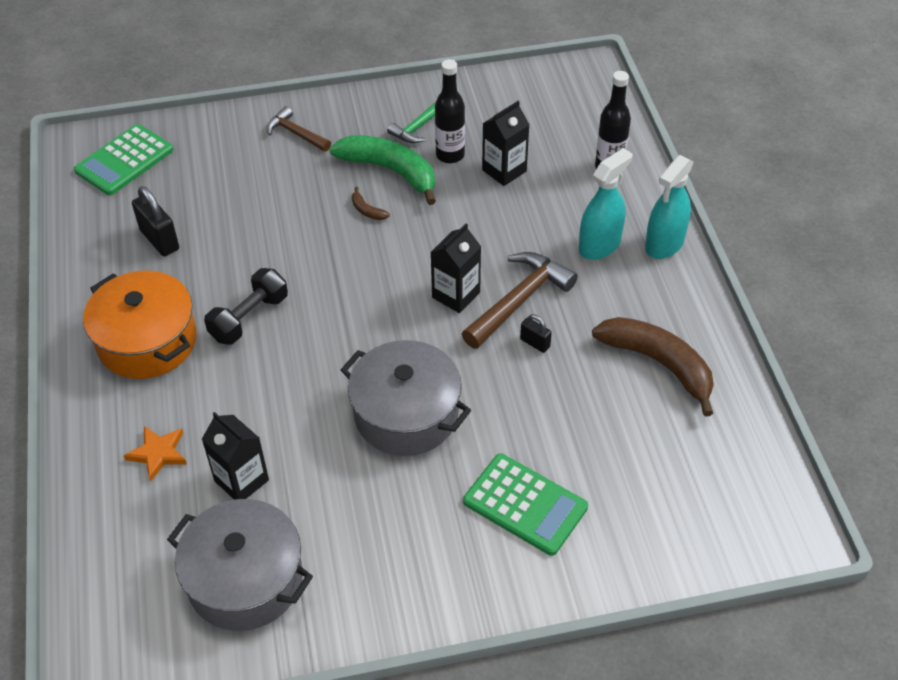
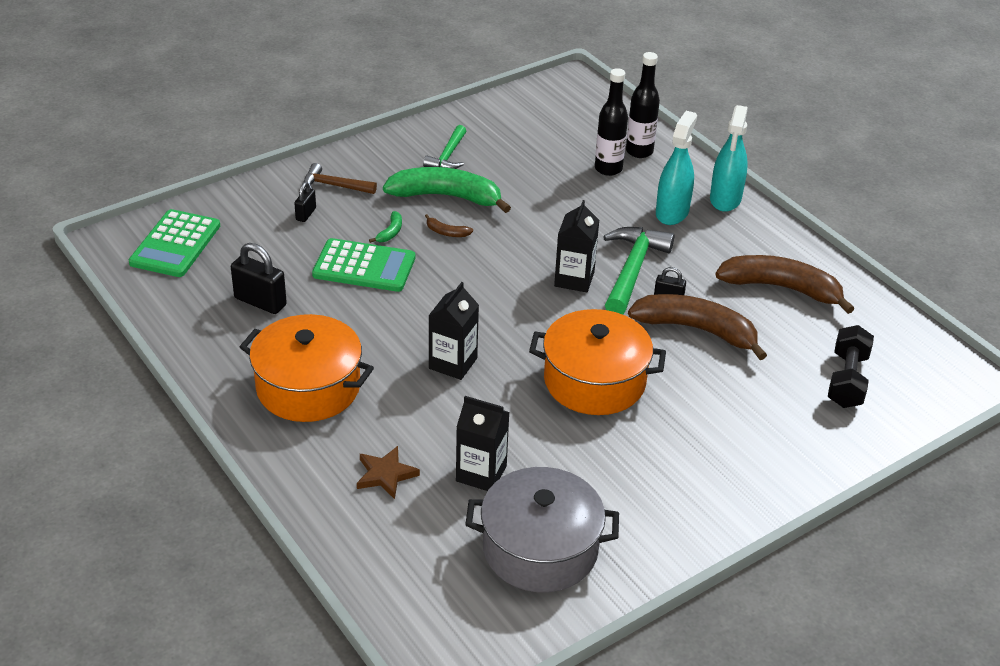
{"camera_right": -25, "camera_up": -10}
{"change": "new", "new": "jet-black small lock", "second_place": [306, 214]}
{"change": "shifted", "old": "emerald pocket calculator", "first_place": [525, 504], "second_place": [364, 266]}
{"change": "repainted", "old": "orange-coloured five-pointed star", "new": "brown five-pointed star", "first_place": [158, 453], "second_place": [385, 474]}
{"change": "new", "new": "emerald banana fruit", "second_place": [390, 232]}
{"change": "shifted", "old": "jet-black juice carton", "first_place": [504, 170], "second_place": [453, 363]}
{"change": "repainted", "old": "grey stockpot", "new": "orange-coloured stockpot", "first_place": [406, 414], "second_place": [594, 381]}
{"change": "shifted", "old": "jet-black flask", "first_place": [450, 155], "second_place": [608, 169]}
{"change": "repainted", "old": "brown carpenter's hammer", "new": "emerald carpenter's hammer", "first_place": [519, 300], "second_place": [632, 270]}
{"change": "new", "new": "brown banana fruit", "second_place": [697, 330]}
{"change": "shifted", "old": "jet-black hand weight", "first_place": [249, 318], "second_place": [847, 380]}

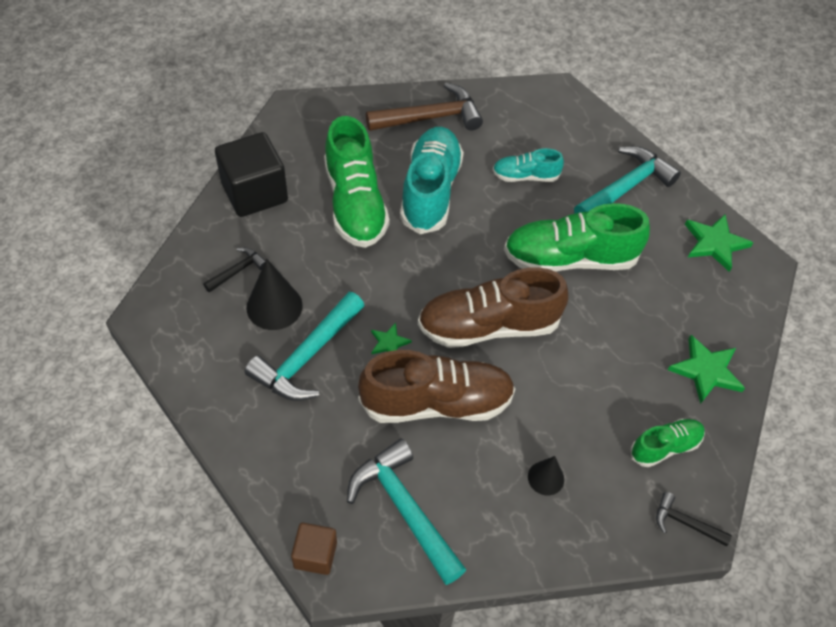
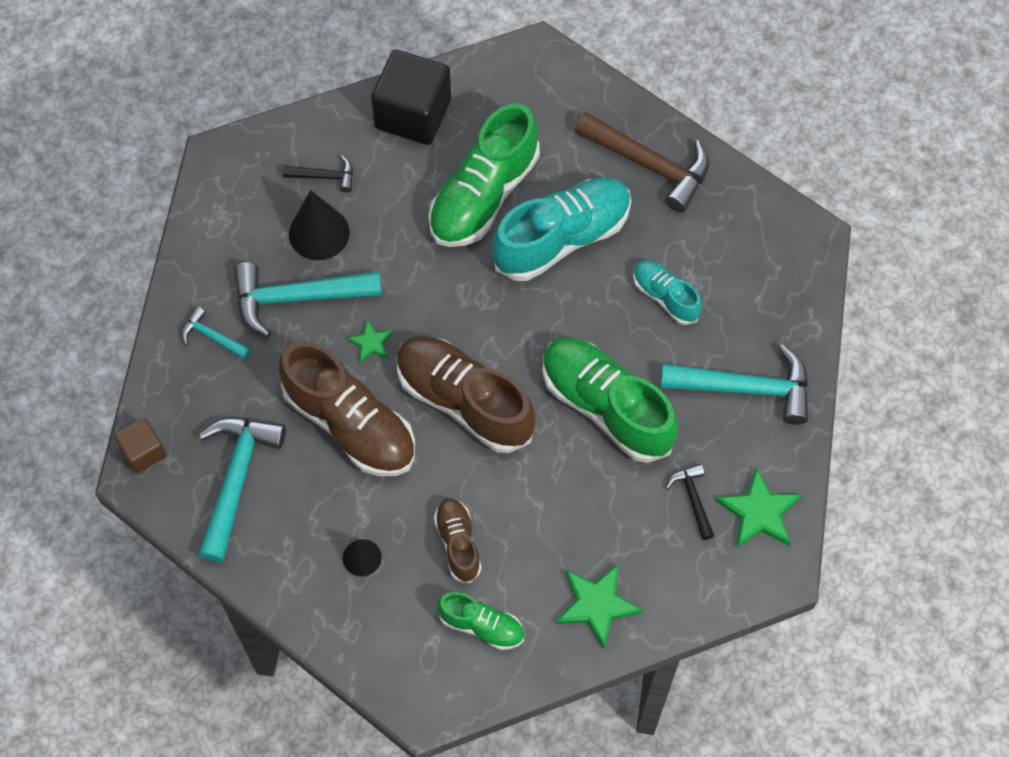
{"camera_right": 50, "camera_up": 10}
{"change": "new", "new": "teal carpenter's hammer", "second_place": [212, 337]}
{"change": "new", "new": "brown shoe", "second_place": [458, 543]}
{"change": "shifted", "old": "jet-black carpenter's hammer", "first_place": [685, 523], "second_place": [693, 499]}

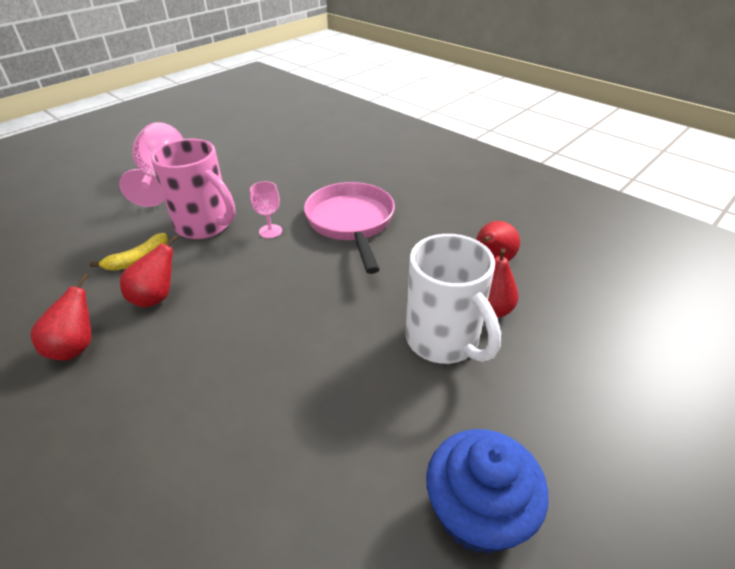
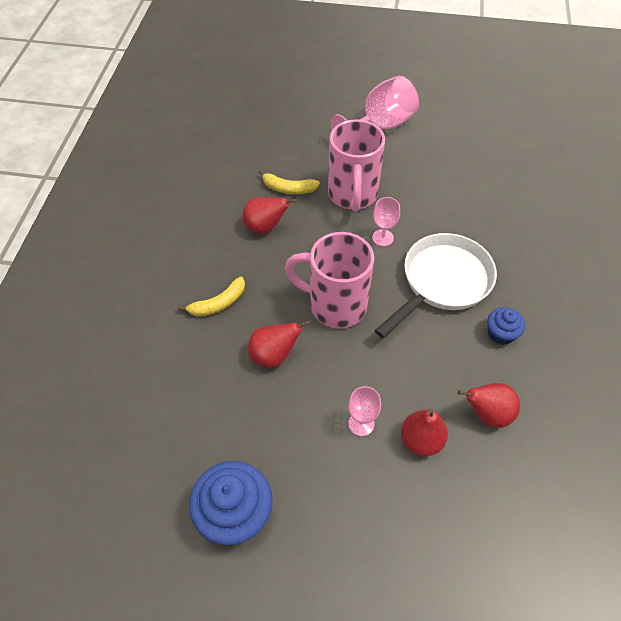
{"camera_right": 55, "camera_up": 15}
{"change": "new", "new": "bright yellow banana fruit", "second_place": [218, 303]}
{"change": "shifted", "old": "crimson pear", "first_place": [76, 347], "second_place": [274, 355]}
{"change": "new", "new": "rose-pink coffee mug", "second_place": [335, 305]}
{"change": "swapped", "old": "pure white coffee mug", "new": "rose-pink chalice", "first_place": [444, 341], "second_place": [361, 423]}
{"change": "repainted", "old": "rose-pink frying pan", "new": "pure white frying pan", "first_place": [351, 222], "second_place": [442, 282]}
{"change": "new", "new": "royal blue fairy cake", "second_place": [500, 333]}

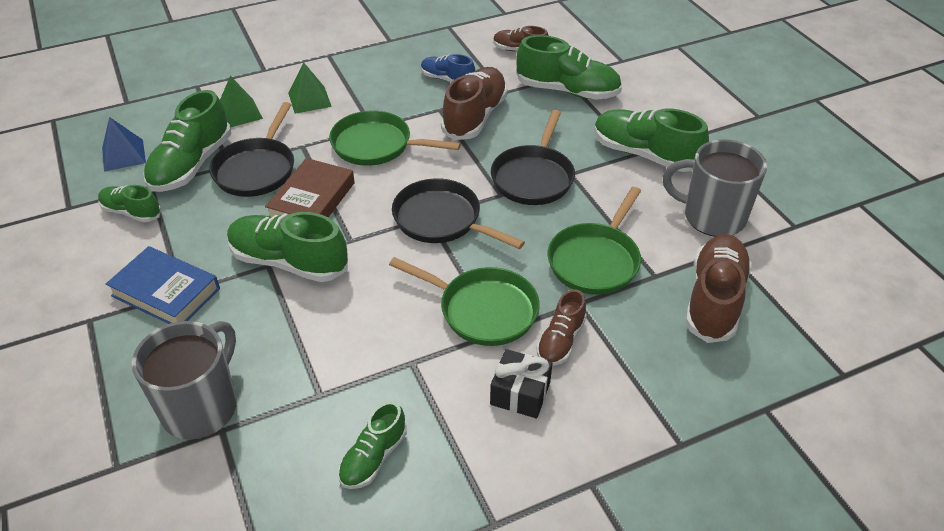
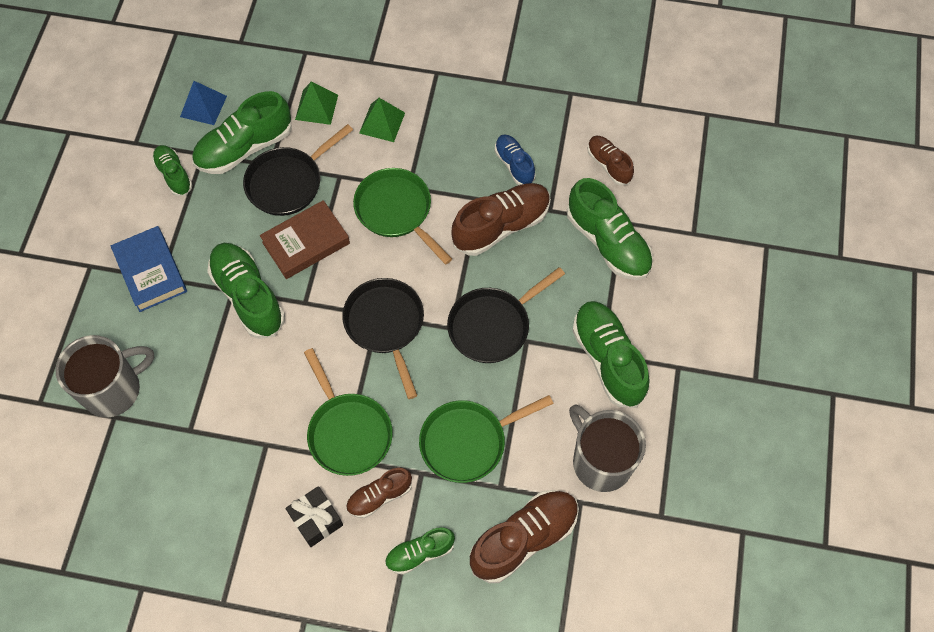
{"camera_right": 35, "camera_up": 20}
{"change": "shifted", "old": "emerald shoe", "first_place": [373, 457], "second_place": [420, 553]}

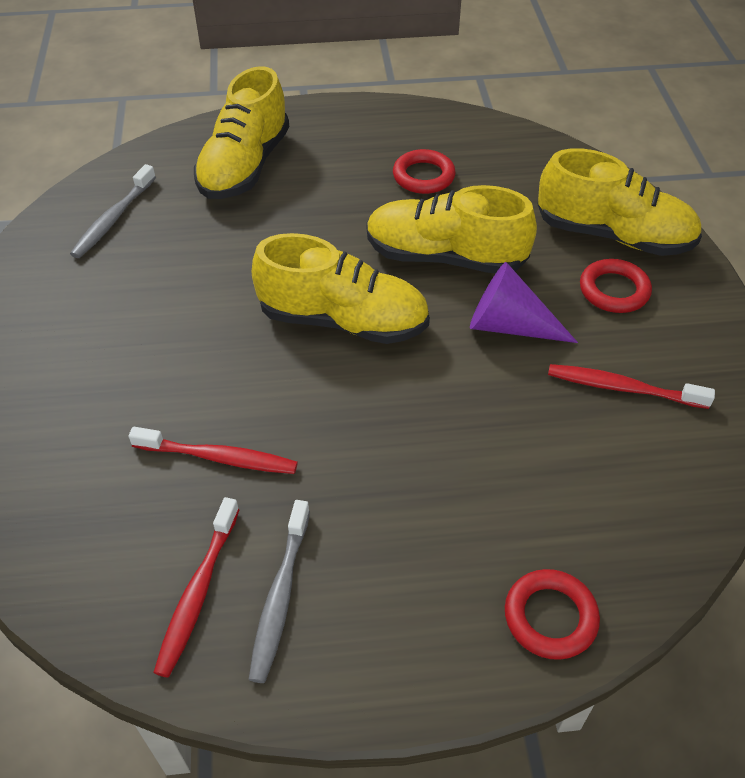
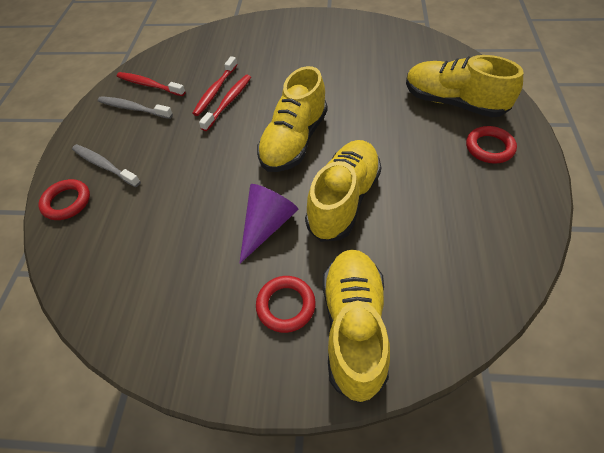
{"camera_right": 105, "camera_up": 5}
{"change": "shifted", "old": "grey tooth brush", "first_place": [113, 219], "second_place": [104, 165]}
{"change": "shifted", "old": "crimson tooth brush", "first_place": [622, 388], "second_place": [228, 102]}
{"change": "rotated", "old": "bright yellow shoe", "first_place": [613, 235], "second_place": [354, 327], "degrees": 150}
{"change": "shifted", "old": "crimson hoop", "first_place": [423, 176], "second_place": [489, 147]}

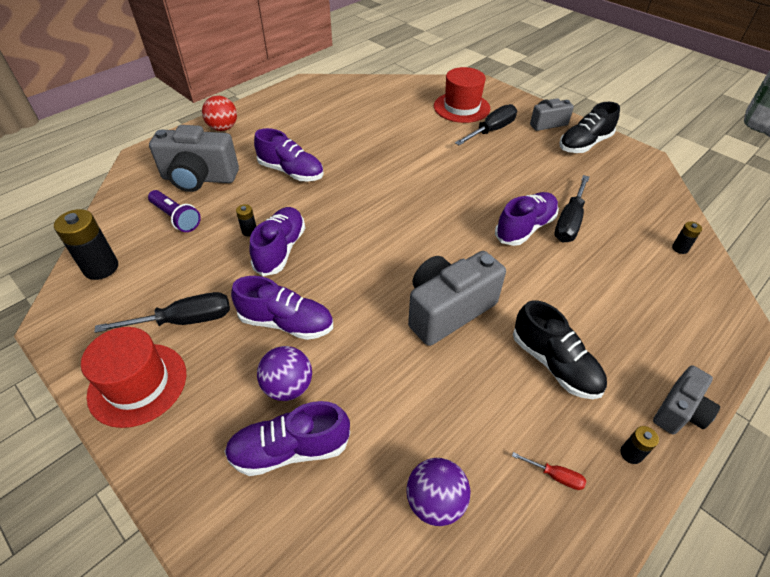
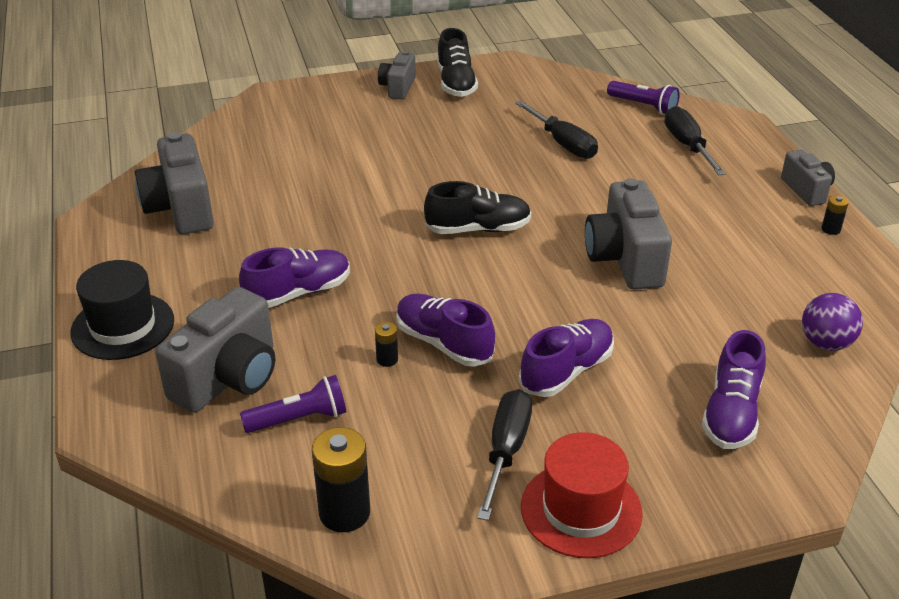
{"camera_right": -60, "camera_up": -10}
{"change": "swapped", "old": "crimson sphere", "new": "jet-black tall hat", "first_place": [223, 128], "second_place": [123, 326]}
{"change": "new", "new": "grey compact camera", "second_place": [180, 208]}
{"change": "shifted", "old": "jet-black shoe", "first_place": [554, 364], "second_place": [478, 229]}
{"change": "swapped", "old": "jet-black power cell", "new": "royal purple flashlight", "first_place": [680, 248], "second_place": [643, 106]}
{"change": "shifted", "old": "jet-black flat screwdriver", "first_place": [491, 131], "second_place": [688, 146]}
{"change": "gone", "old": "royal purple sphere", "first_place": [288, 387]}
{"change": "gone", "old": "crimson tall hat", "first_place": [461, 107]}
{"change": "gone", "old": "royal purple shoe", "first_place": [525, 228]}
{"change": "gone", "old": "crimson flat screwdriver", "first_place": [555, 476]}

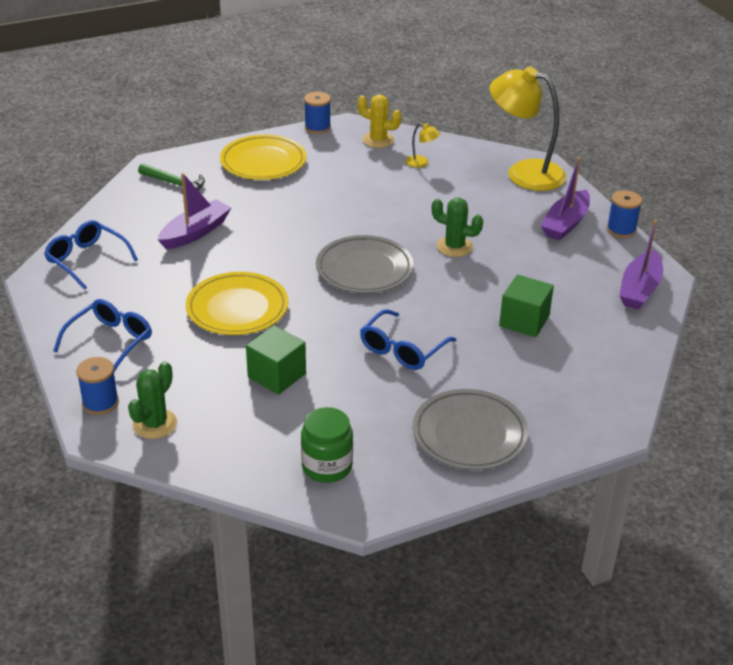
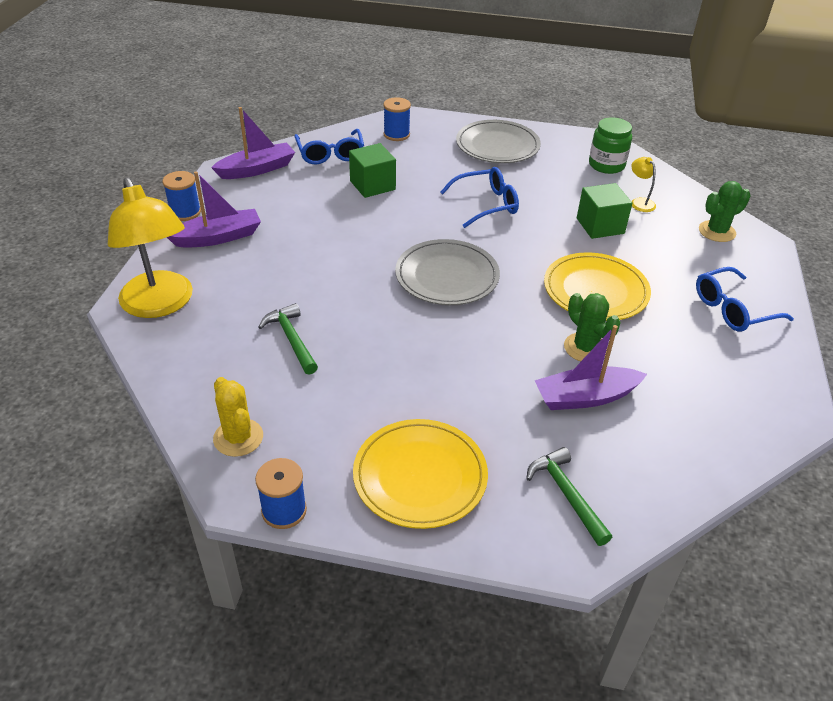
{"camera_right": -145, "camera_up": 5}
{"change": "new", "new": "emerald carpenter's hammer", "second_place": [291, 339]}
{"change": "shifted", "old": "royal blue eyeglasses", "first_place": [86, 260], "second_place": [330, 154]}
{"change": "shifted", "old": "royal blue reel of thread", "first_place": [100, 403], "second_place": [396, 134]}
{"change": "shifted", "old": "emerald prickly plant", "first_place": [454, 247], "second_place": [585, 348]}
{"change": "shifted", "old": "bright yellow lamp", "first_place": [421, 163], "second_place": [639, 202]}

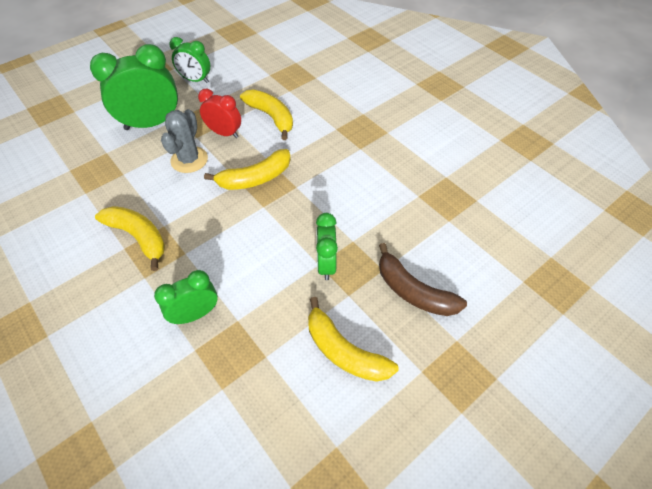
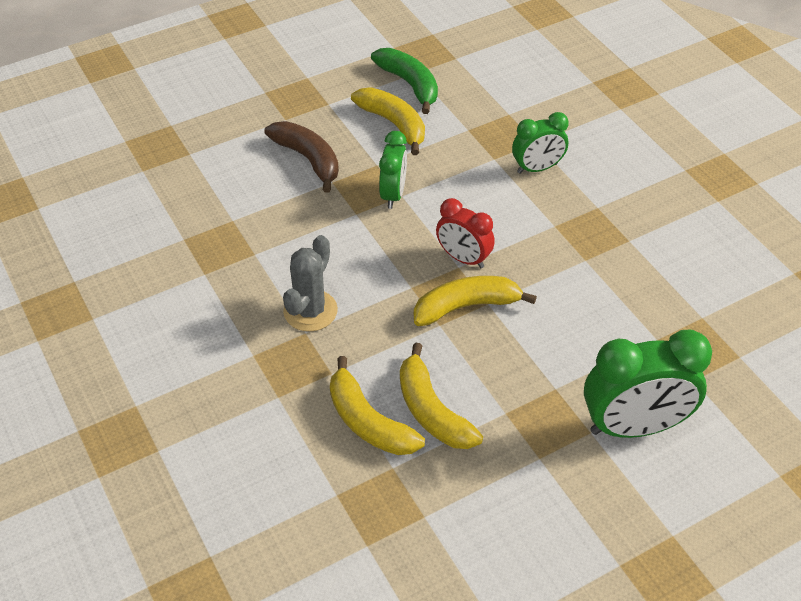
{"camera_right": -170, "camera_up": -5}
{"change": "shifted", "old": "grey prickly plant", "first_place": [189, 160], "second_place": [310, 311]}
{"change": "shifted", "old": "bright yellow banana fruit", "first_place": [138, 237], "second_place": [368, 421]}
{"change": "new", "new": "emerald banana fruit", "second_place": [409, 84]}
{"change": "shifted", "old": "crimson clock", "first_place": [224, 133], "second_place": [463, 258]}
{"change": "gone", "old": "emerald clock", "first_place": [195, 80]}

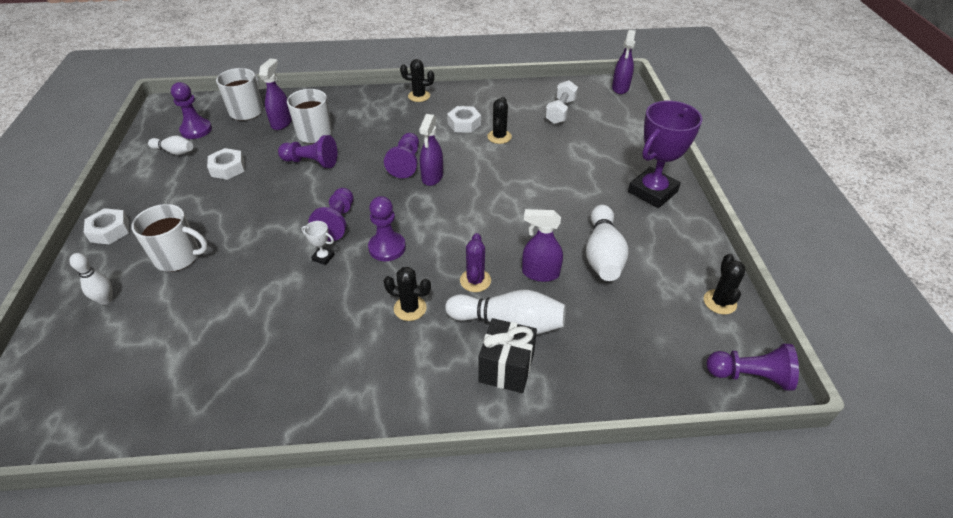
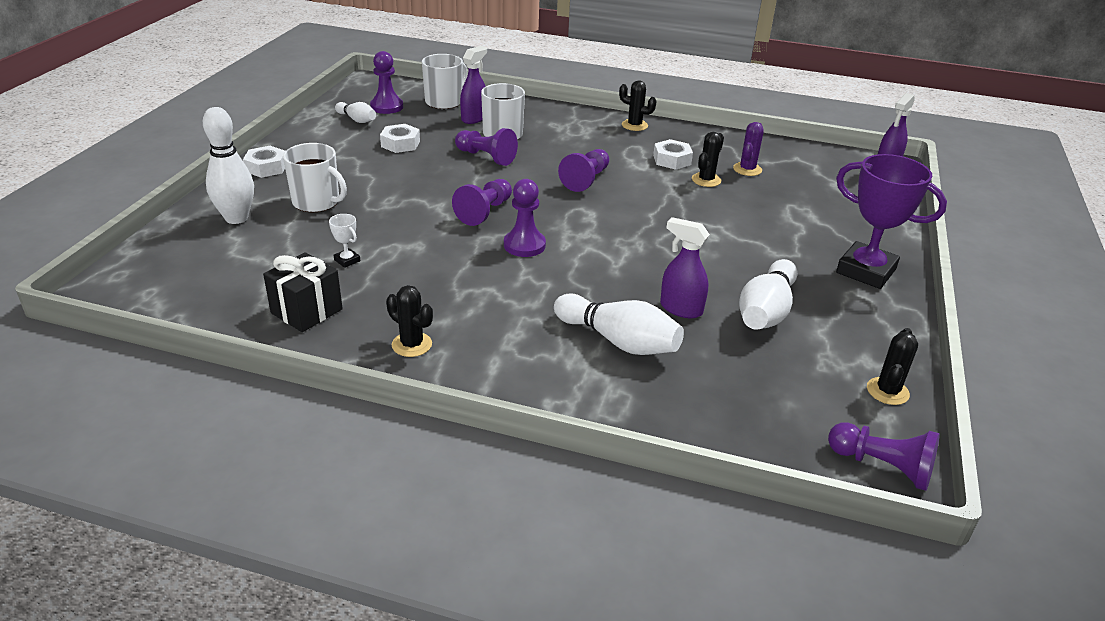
{"camera_right": 20, "camera_up": -10}
{"change": "scaled", "old": "pure white skittle", "first_place": [106, 300], "second_place": [236, 218], "factor": 1.76}
{"change": "shifted", "old": "jet-black gift", "first_place": [506, 368], "second_place": [306, 311]}
{"change": "shifted", "old": "pure white trophy", "first_place": [323, 257], "second_place": [347, 260]}
{"change": "shifted", "old": "jet-black prickly plant", "first_place": [410, 308], "second_place": [412, 344]}
{"change": "shifted", "old": "royal purple prickly plant", "first_place": [475, 280], "second_place": [747, 169]}
{"change": "rotated", "old": "royal purple trophy", "first_place": [652, 192], "second_place": [866, 271], "degrees": 60}
{"change": "gone", "old": "royal purple sprayer", "first_place": [432, 177]}
{"change": "gone", "old": "pure white hand weight", "first_place": [560, 111]}

